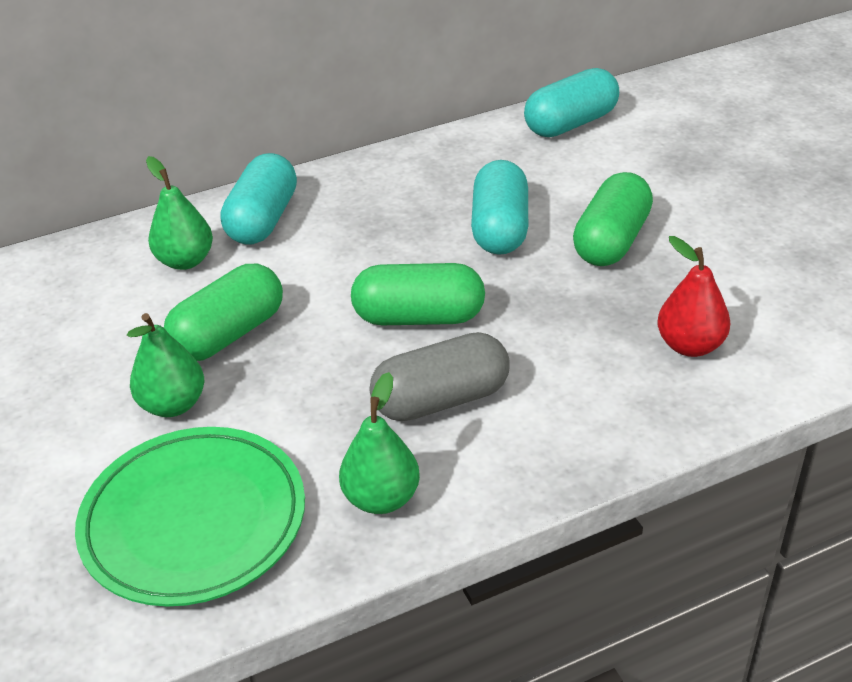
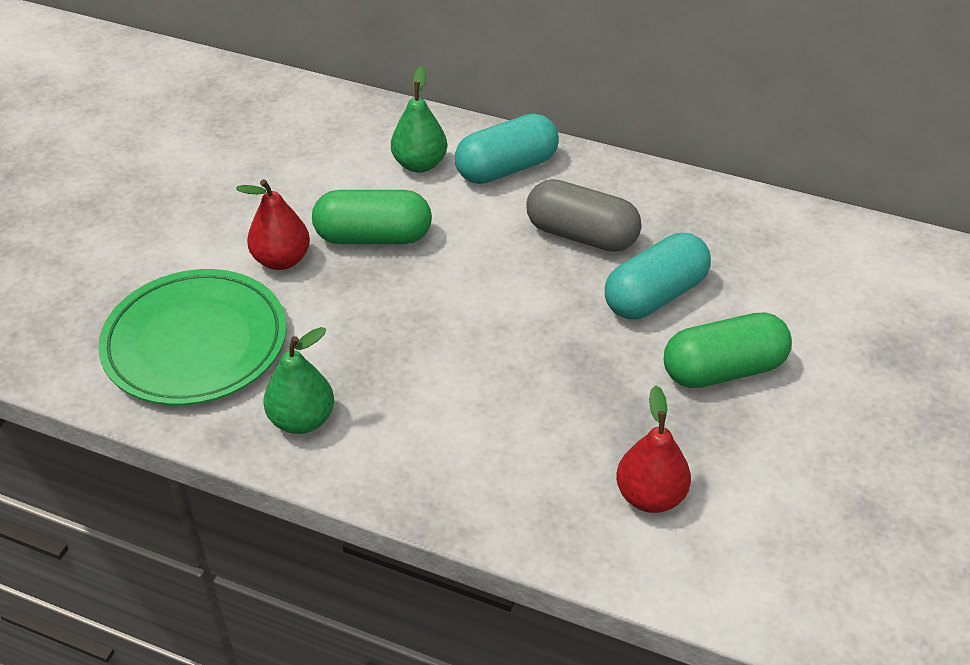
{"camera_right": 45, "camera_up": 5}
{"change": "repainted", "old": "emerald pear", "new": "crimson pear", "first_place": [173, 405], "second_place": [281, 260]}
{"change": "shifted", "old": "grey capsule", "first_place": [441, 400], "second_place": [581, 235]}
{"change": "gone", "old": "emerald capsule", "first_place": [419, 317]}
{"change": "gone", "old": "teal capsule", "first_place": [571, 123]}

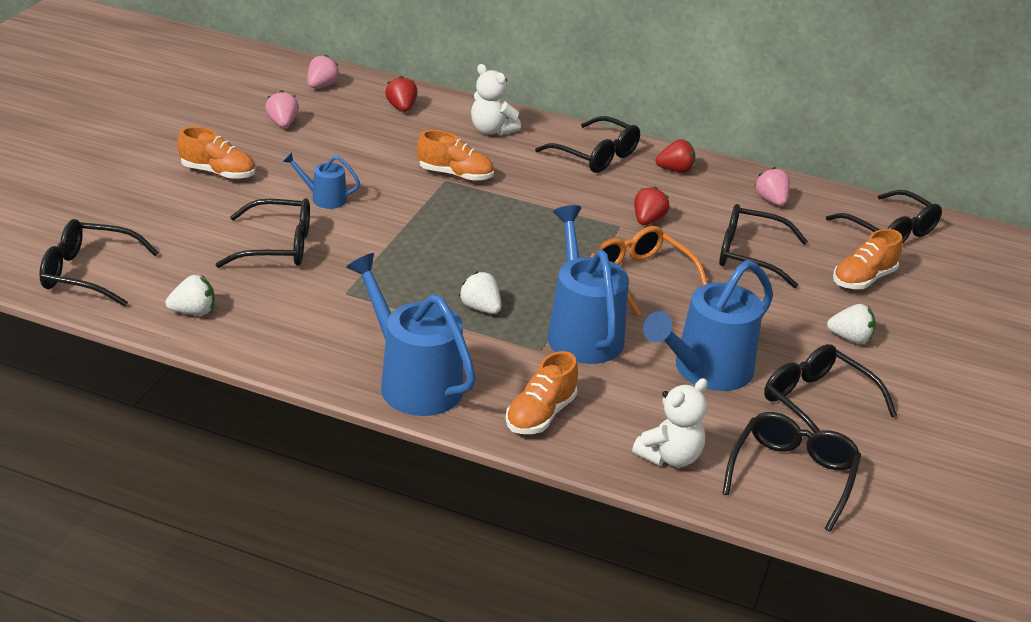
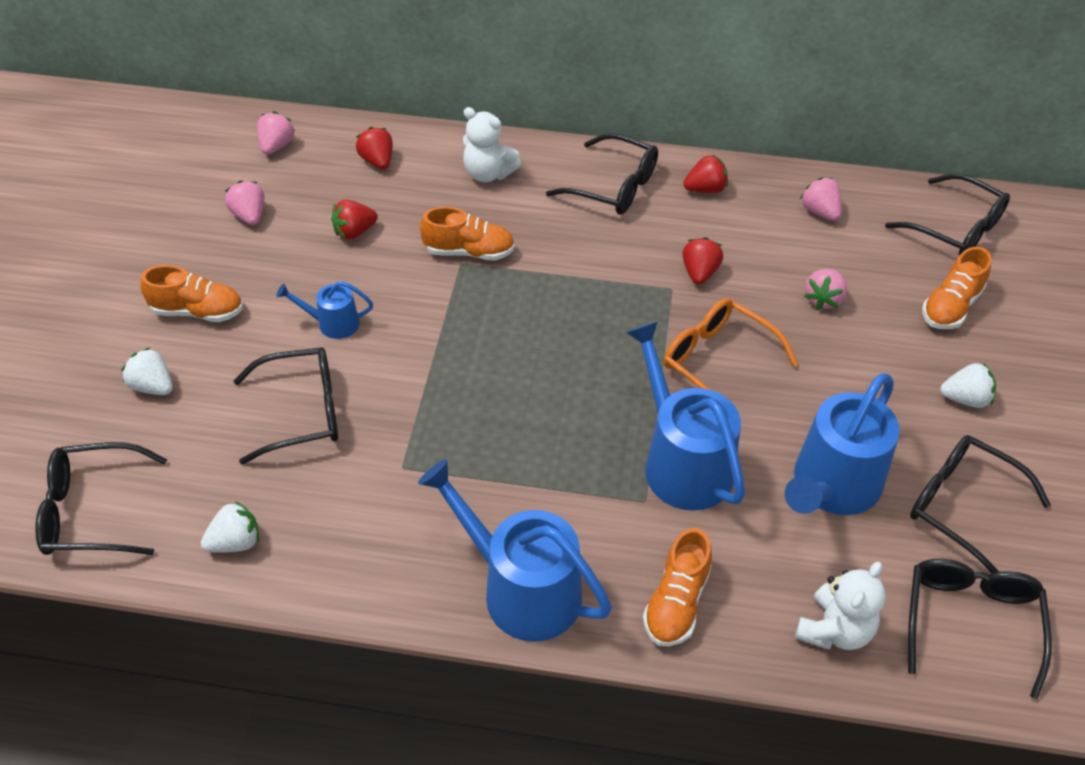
{"camera_right": -10, "camera_up": 15}
{"change": "shifted", "old": "pure white toy strawberry", "first_place": [480, 308], "second_place": [153, 386]}
{"change": "new", "new": "crimson toy strawberry", "second_place": [354, 232]}
{"change": "swapped", "old": "jet-black eyeglasses", "new": "rose-pink toy strawberry", "first_place": [750, 255], "second_place": [823, 299]}

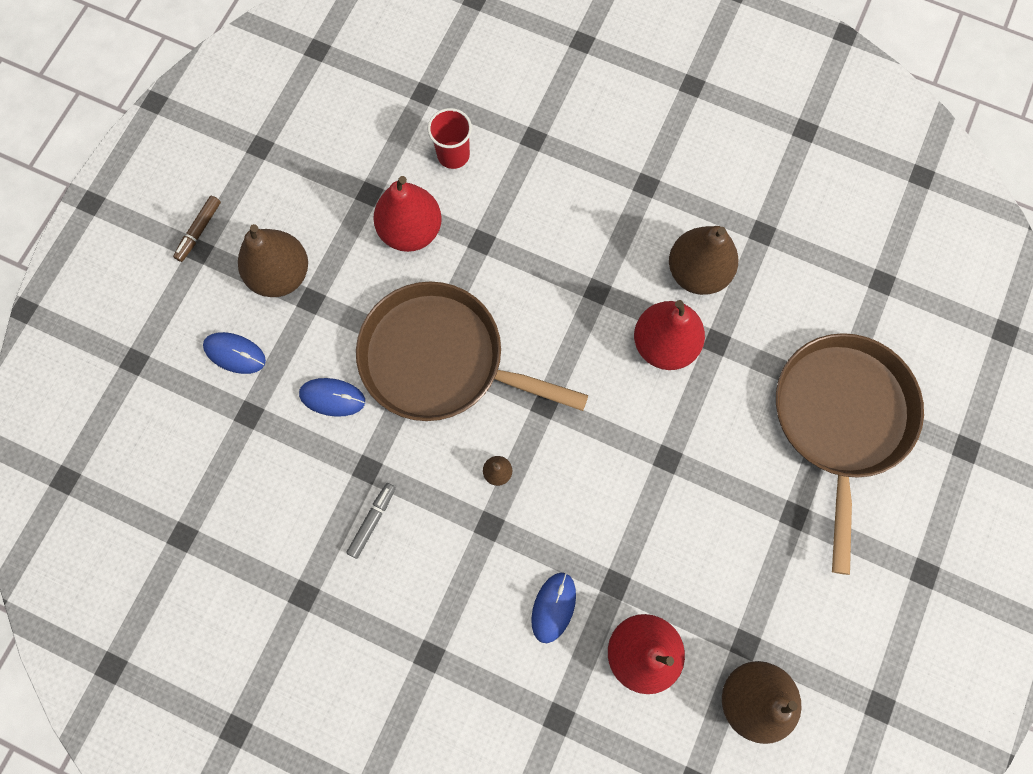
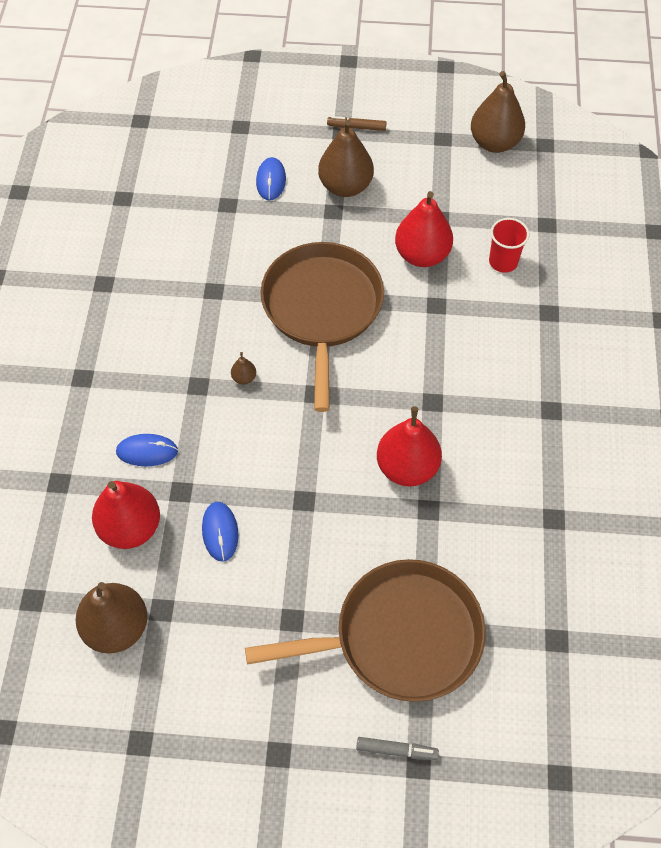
{"camera_right": 70, "camera_up": -15}
{"change": "shifted", "old": "royal blue PC mouse", "first_place": [332, 397], "second_place": [220, 532]}
{"change": "shifted", "old": "grey marker pen", "first_place": [372, 521], "second_place": [396, 750]}
{"change": "shifted", "old": "brown pear", "first_place": [697, 272], "second_place": [494, 142]}

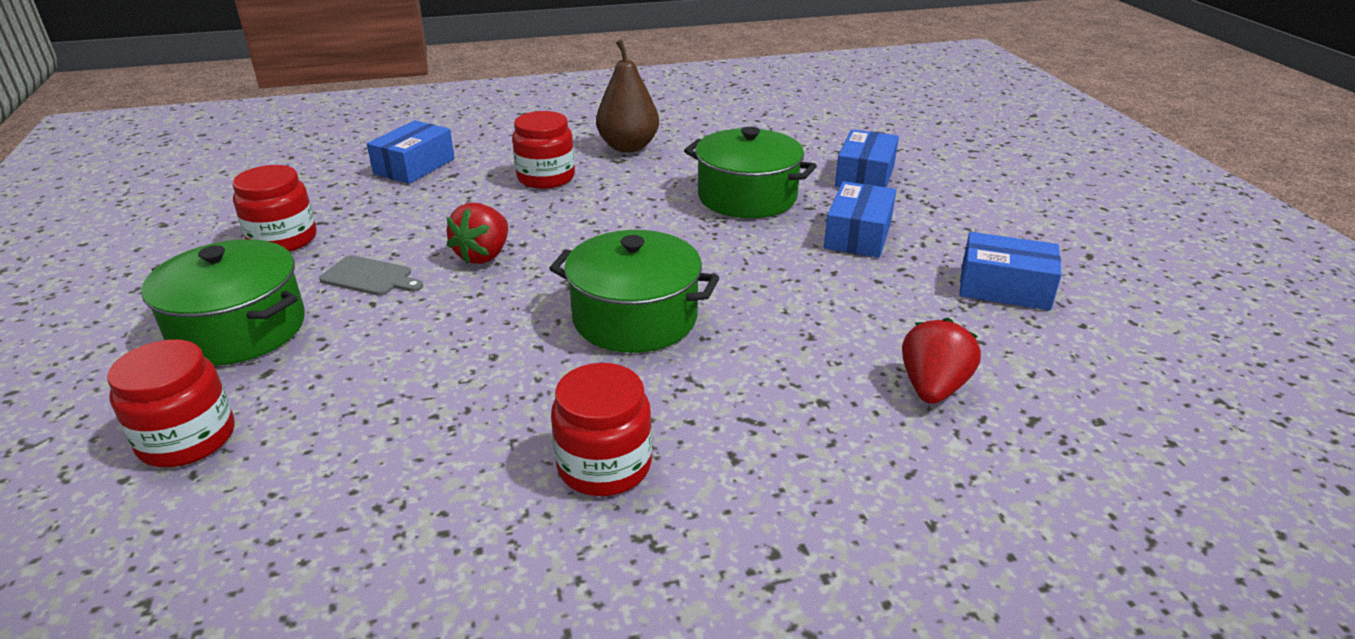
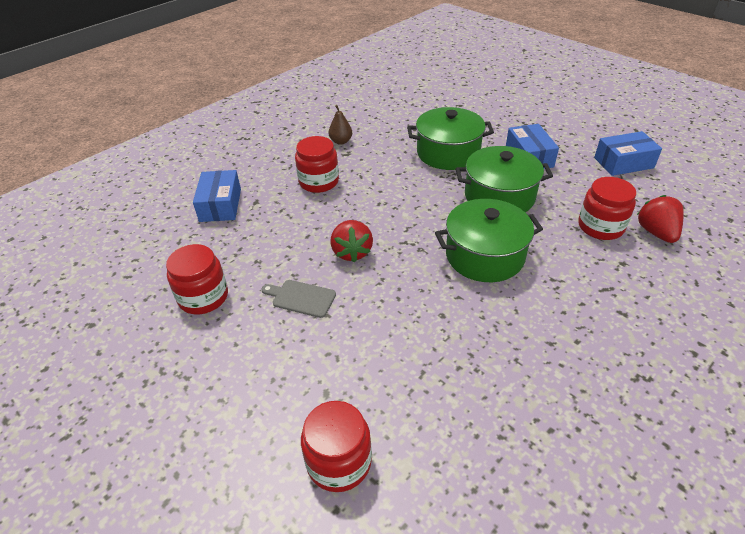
{"camera_right": -30, "camera_up": 10}
{"change": "rotated", "old": "grey bread board", "first_place": [369, 277], "second_place": [301, 298], "degrees": -150}
{"change": "scaled", "old": "brown pear", "first_place": [628, 147], "second_place": [341, 141], "factor": 0.56}
{"change": "shifted", "old": "emerald stockpot", "first_place": [238, 329], "second_place": [499, 197]}
{"change": "shifted", "old": "crimson jam jar", "first_place": [604, 465], "second_place": [600, 226]}
{"change": "gone", "old": "royal blue box", "first_place": [865, 176]}

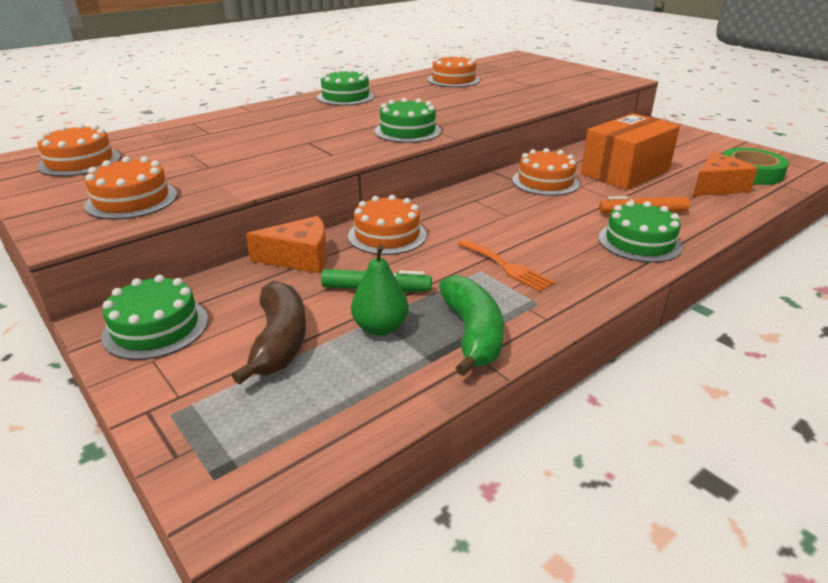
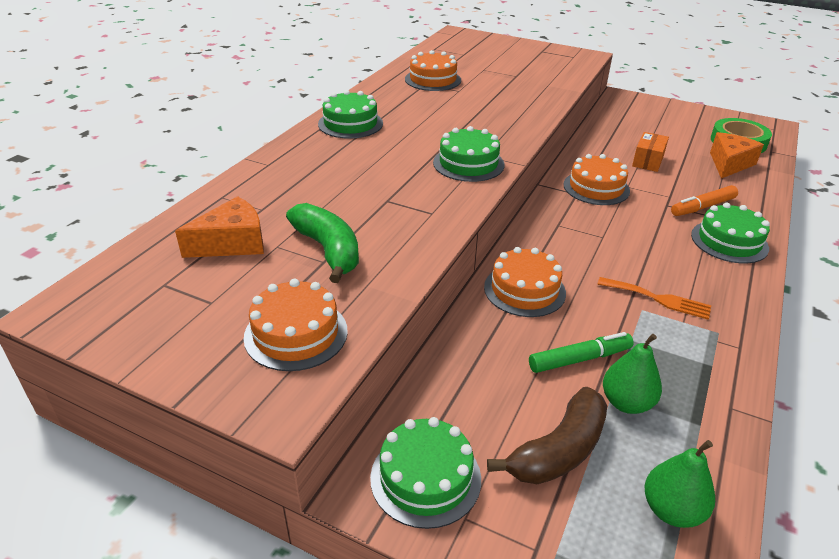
{"camera_right": -25, "camera_up": 5}
{"change": "shifted", "old": "orange-coloured cheese", "first_place": [300, 258], "second_place": [232, 243]}
{"change": "shifted", "old": "emerald banana fruit", "first_place": [472, 334], "second_place": [328, 250]}
{"change": "rotated", "old": "brown banana fruit", "first_place": [279, 341], "second_place": [558, 450], "degrees": 75}
{"change": "scaled", "old": "orange-coloured box", "first_place": [625, 172], "second_place": [647, 161], "factor": 0.5}
{"change": "new", "new": "emerald pear", "second_place": [671, 510]}
{"change": "gone", "old": "orange-coloured gateau", "first_place": [80, 161]}

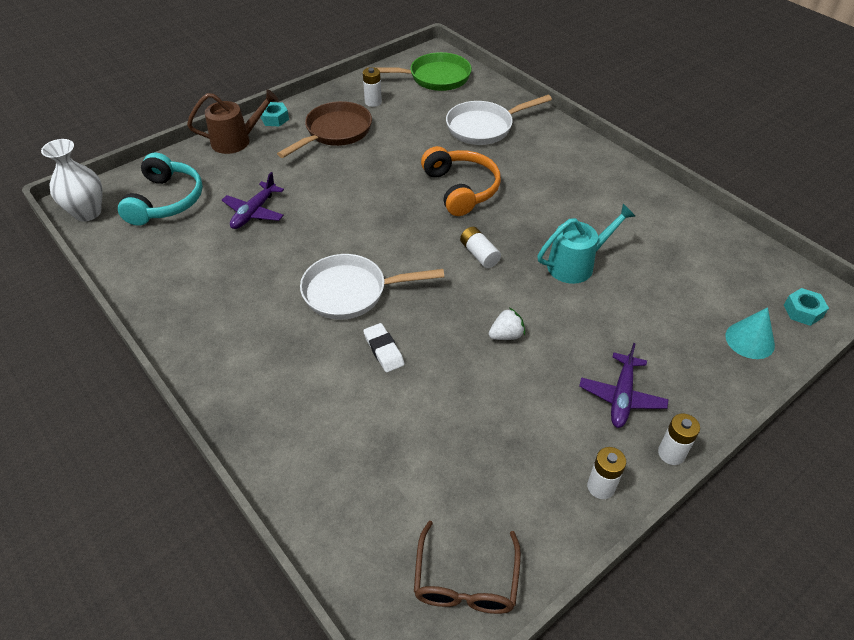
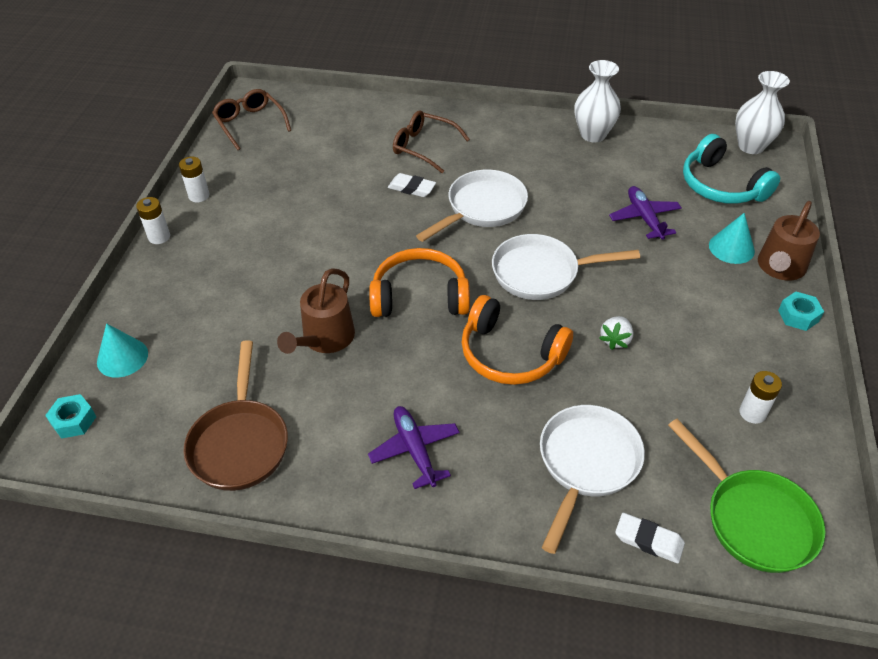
{"camera_right": 140, "camera_up": 0}
{"change": "shifted", "old": "brown frying pan", "first_place": [335, 132], "second_place": [240, 443]}
{"change": "repainted", "old": "teal sprinkling can", "new": "brown sprinkling can", "first_place": [576, 264], "second_place": [324, 339]}
{"change": "shifted", "old": "royal purple toy plane", "first_place": [621, 397], "second_place": [415, 450]}
{"change": "swapped", "old": "pure white power cell", "new": "orange-coloured over-ear headphones", "first_place": [479, 254], "second_place": [419, 296]}
{"change": "new", "new": "brown eyeglasses", "second_place": [424, 147]}
{"change": "new", "new": "pure white frying pan", "second_place": [541, 273]}
{"change": "new", "new": "pure white tall vase", "second_place": [593, 135]}
{"change": "shifted", "old": "pure white toy strawberry", "first_place": [506, 335], "second_place": [615, 340]}
{"change": "new", "new": "pure white pencil eraser", "second_place": [648, 540]}
{"change": "rotated", "old": "emerald frying pan", "first_place": [435, 78], "second_place": [754, 519], "degrees": -75}
{"change": "new", "new": "teal solid cone", "second_place": [731, 248]}

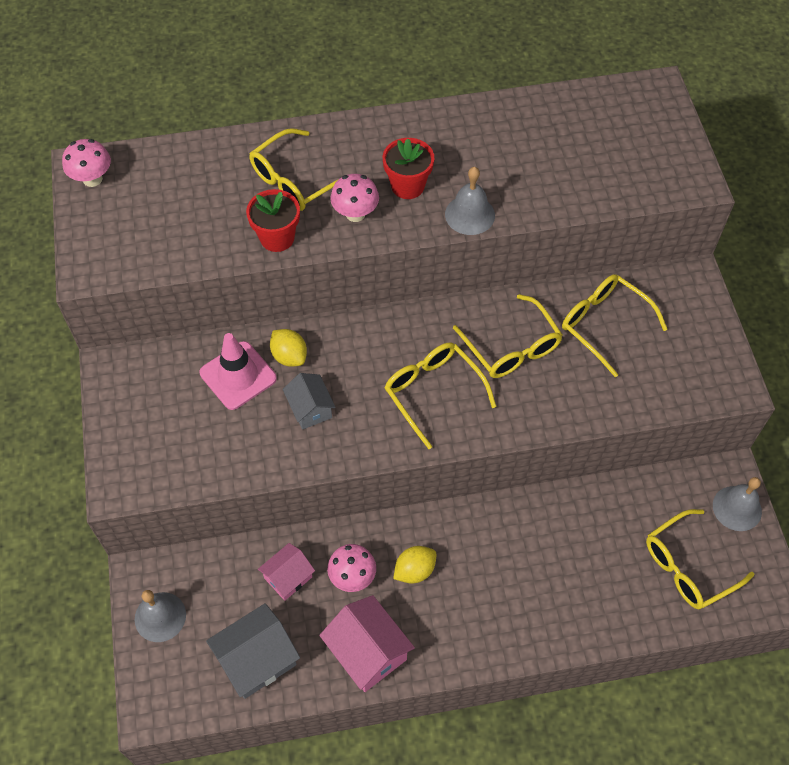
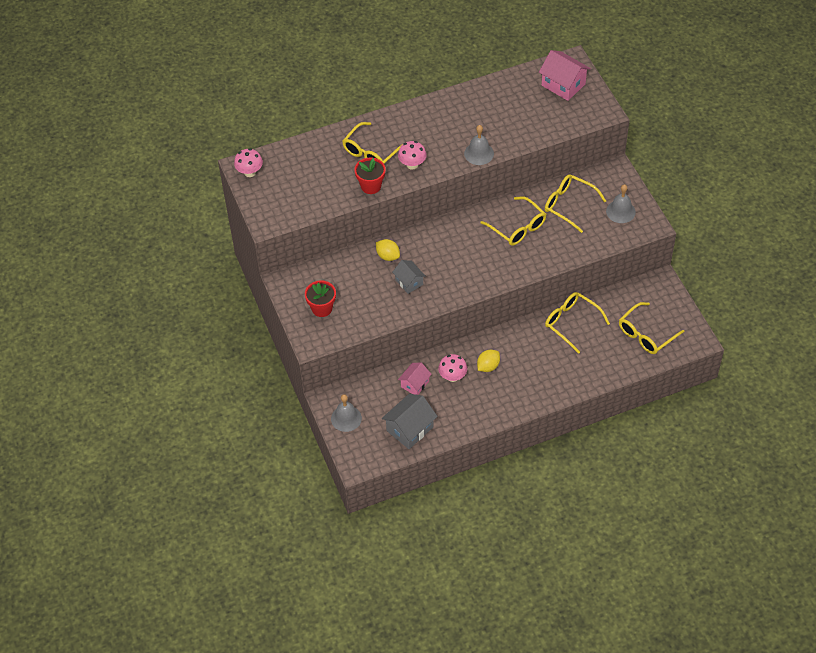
{"camera_right": -10, "camera_up": -5}
{"change": "shifted", "old": "crimson flower pot", "first_place": [407, 186], "second_place": [322, 308]}
{"change": "shifted", "old": "rose-pink house", "first_place": [367, 652], "second_place": [563, 85]}
{"change": "shifted", "old": "bright yellow eyeglasses", "first_place": [433, 392], "second_place": [571, 323]}
{"change": "shifted", "old": "grey school bell", "first_place": [737, 508], "second_place": [620, 211]}
{"change": "gone", "old": "rose-pink safety cone", "first_place": [238, 375]}

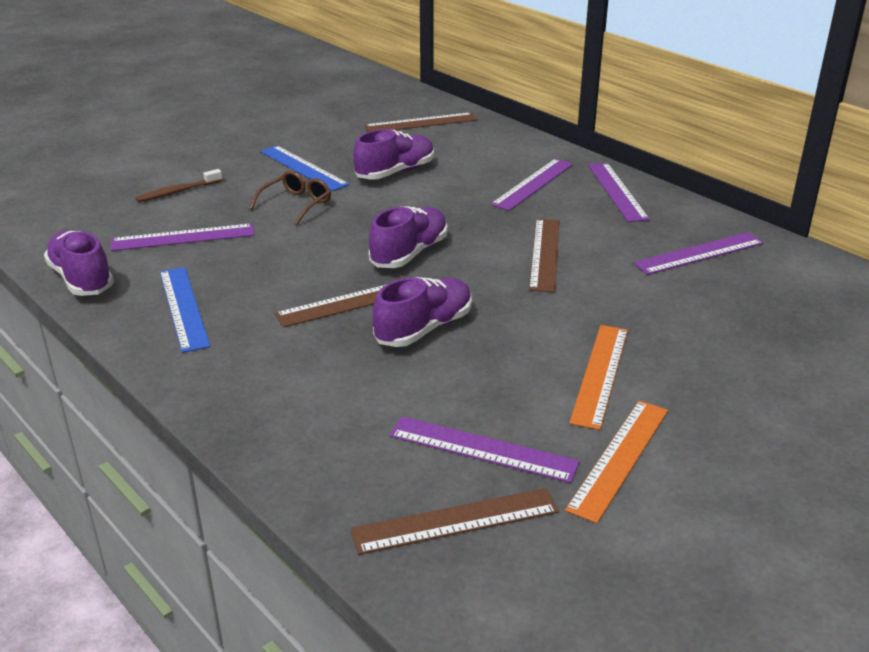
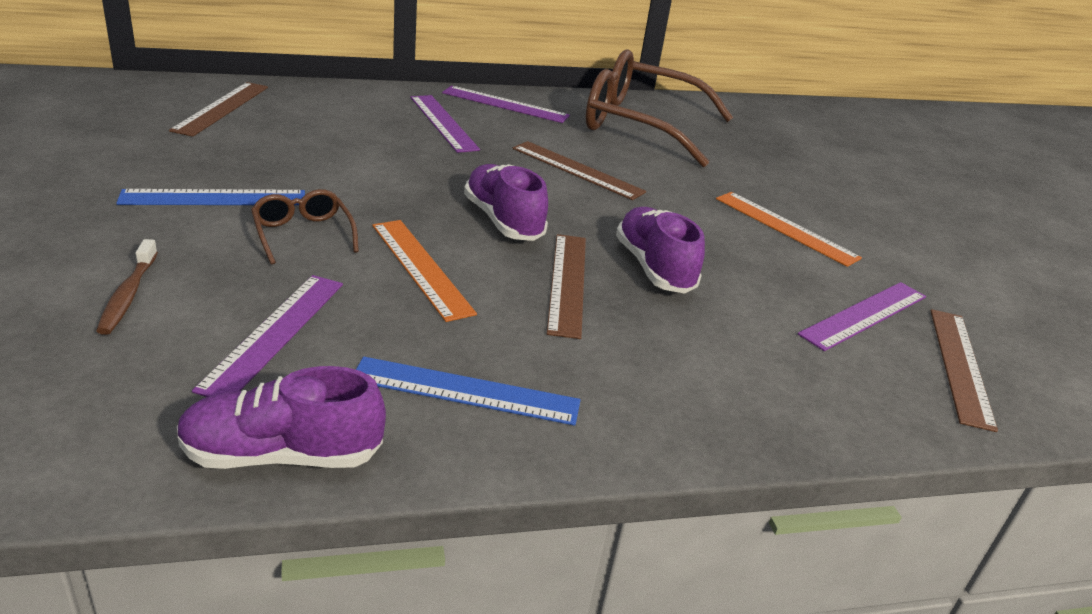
{"camera_right": -65, "camera_up": 0}
{"change": "shifted", "old": "orange-coloured straightedge", "first_place": [619, 458], "second_place": [421, 267]}
{"change": "swapped", "old": "royal purple straightedge", "new": "brown eyeglasses", "first_place": [699, 253], "second_place": [640, 125]}
{"change": "gone", "old": "royal purple shoe", "first_place": [395, 172]}

